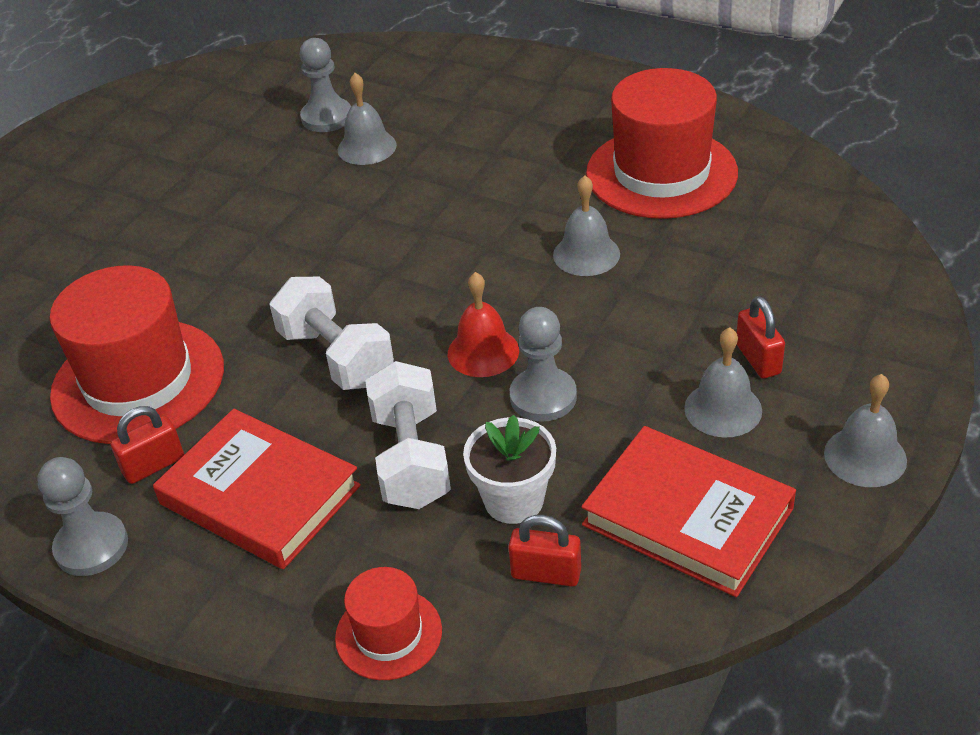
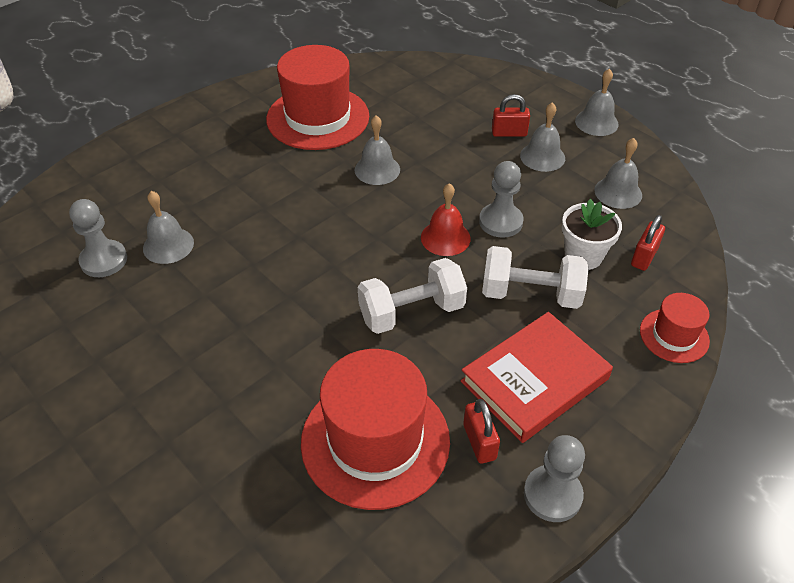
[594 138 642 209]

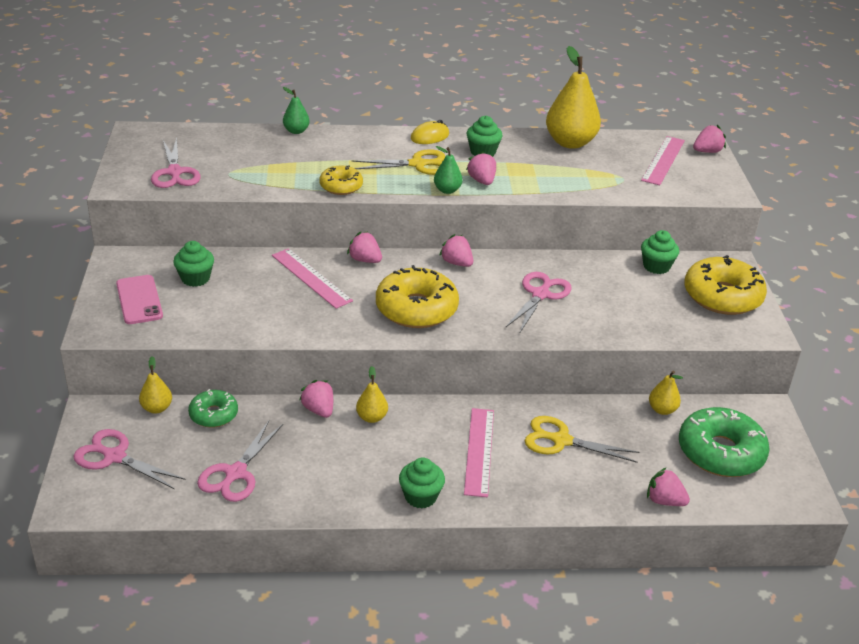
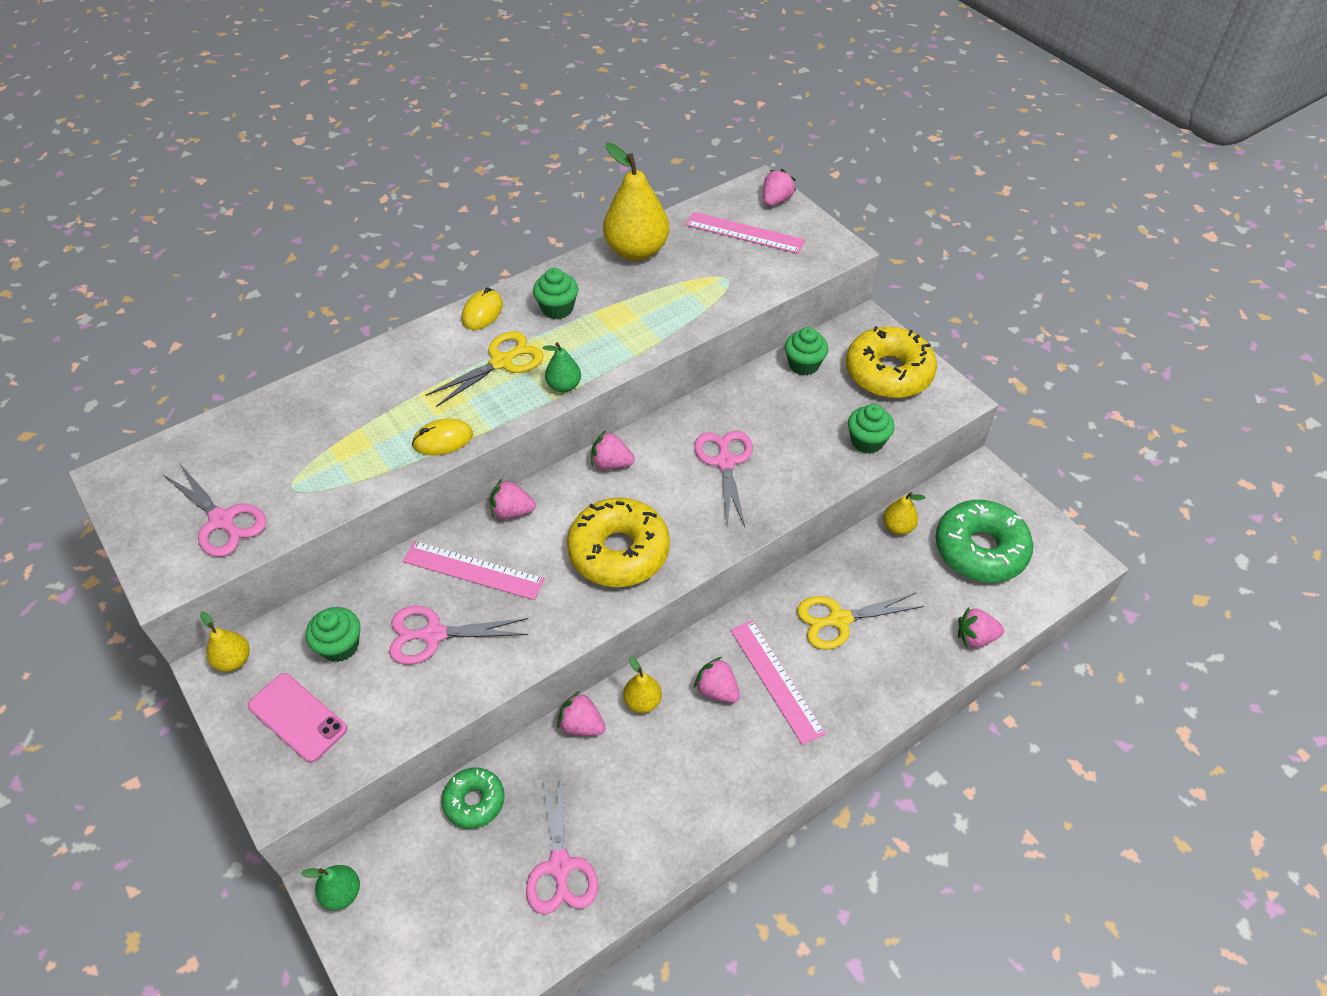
[301 865 360 910]
[686 212 805 254]
[694 657 740 703]
[412 418 473 456]
[200 612 250 672]
[389 606 528 665]
[848 404 895 454]

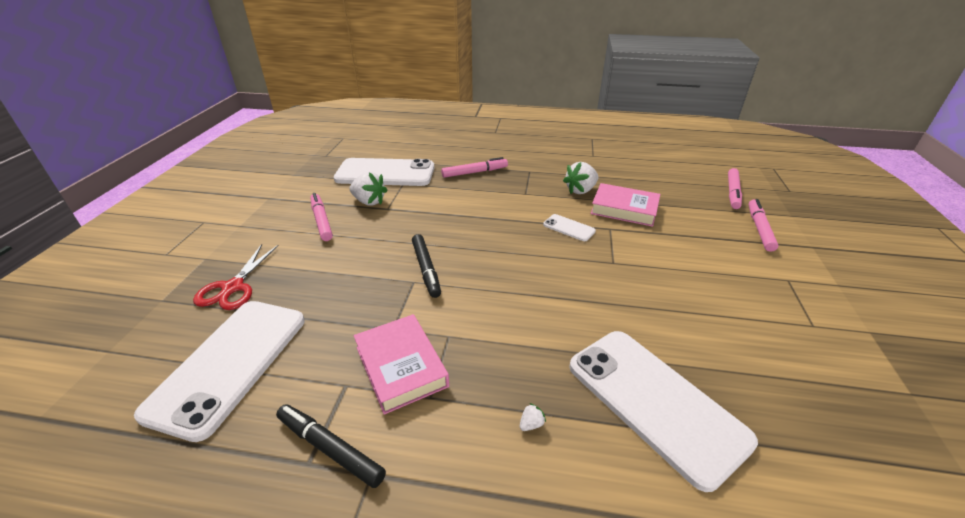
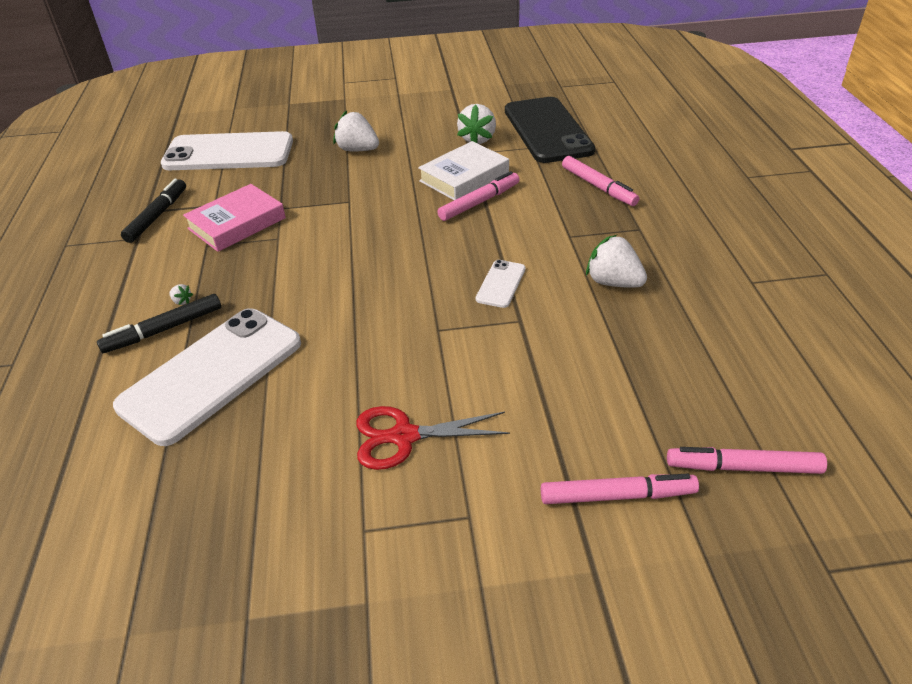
[505 97 595 163]
[590 183 660 227] (first image)
[437 171 519 221]
[97 294 221 353]
[356 406 510 470]
[333 110 379 151]
[418 141 509 200]

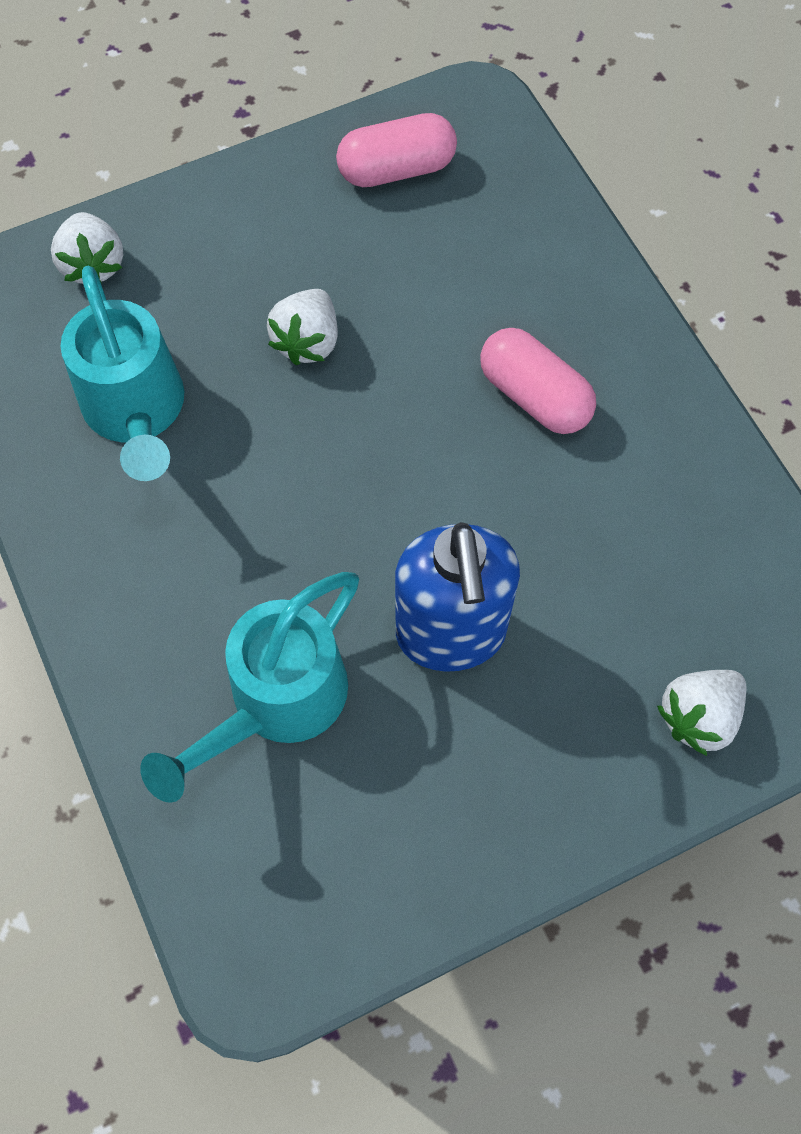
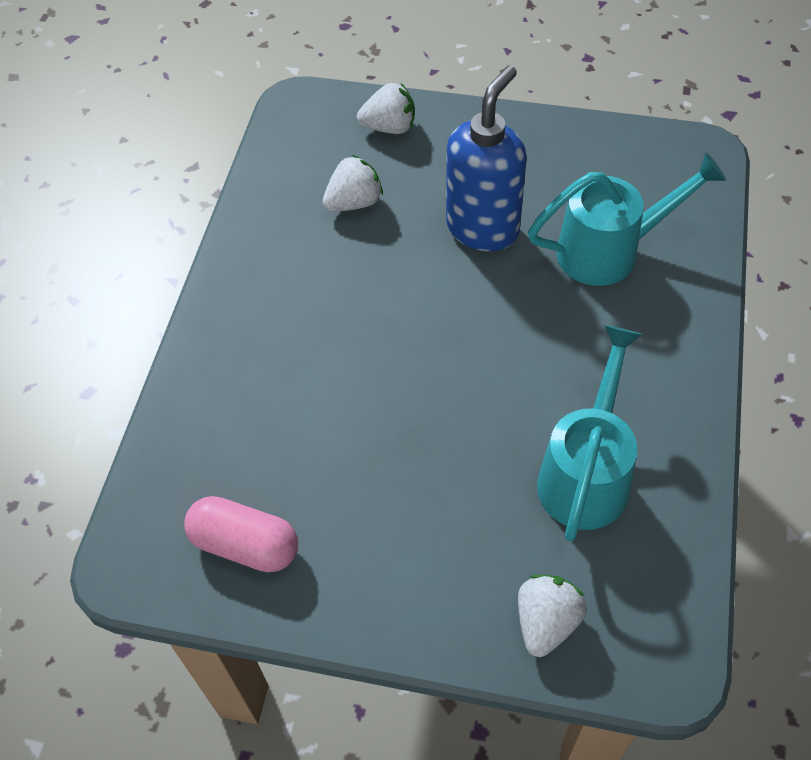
[323 155 383 212]
[480 328 596 434] (first image)

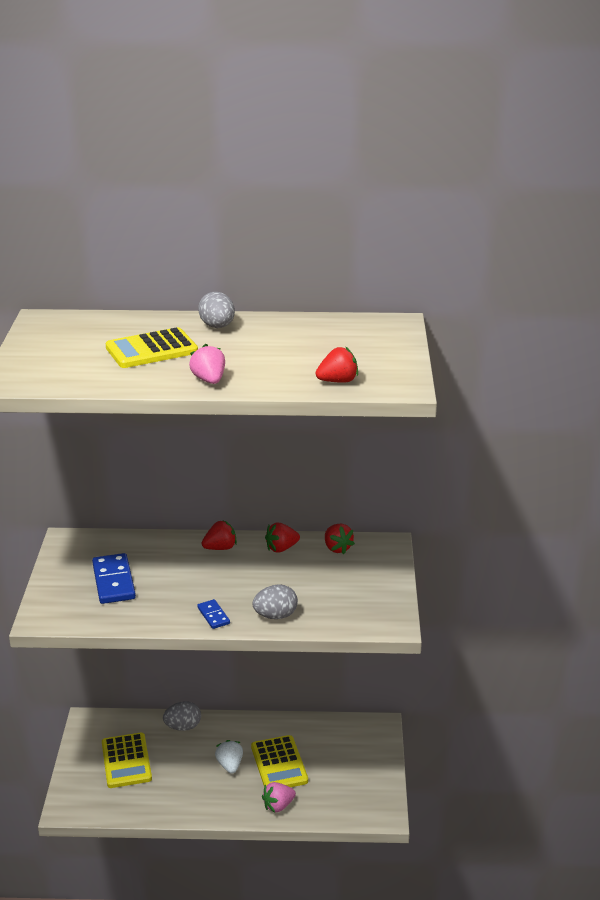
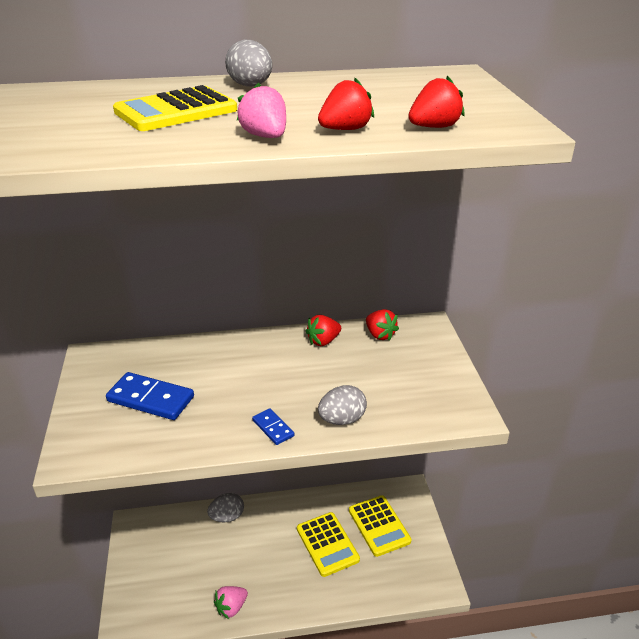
[318 78 374 130]
[106 372 194 420]
[349 495 411 557]
[215 740 243 774] (first image)
[214 586 248 619]

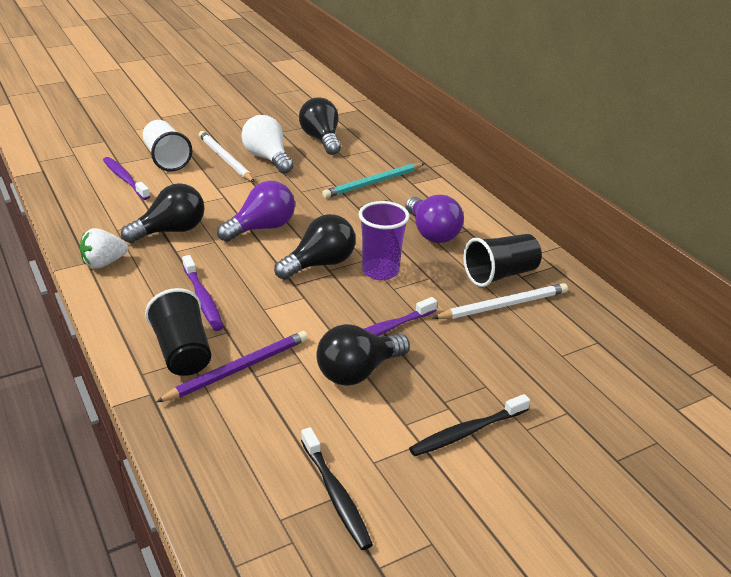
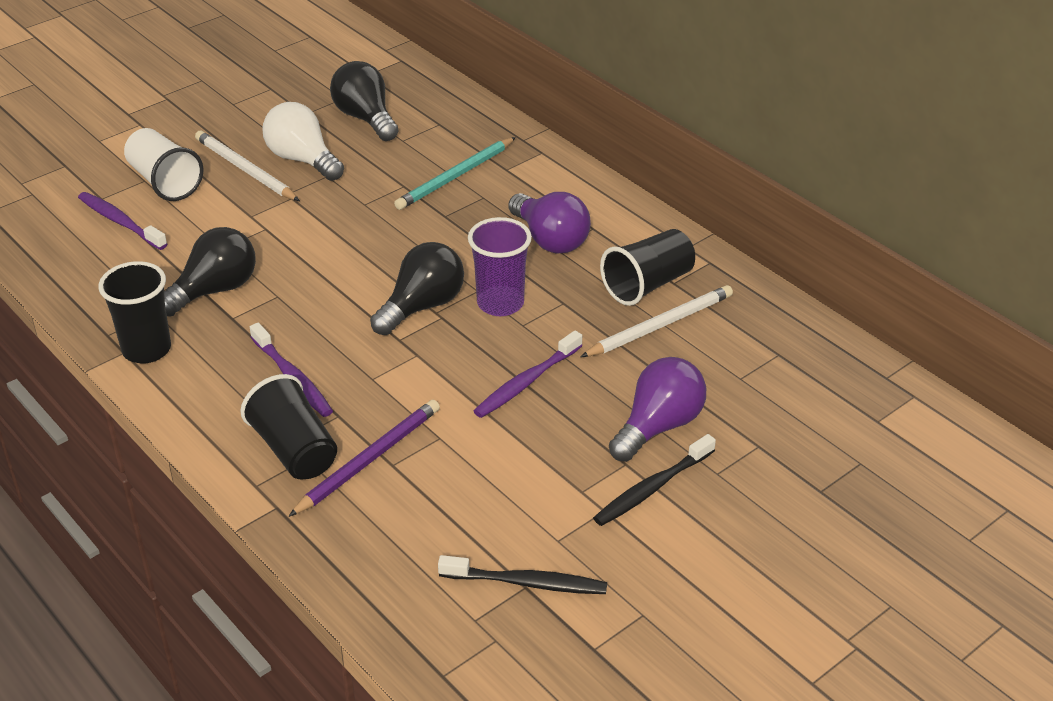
[609 357 706 462]
[99 261 171 363]
[316 324 410 386] (first image)
[438 555 607 594]

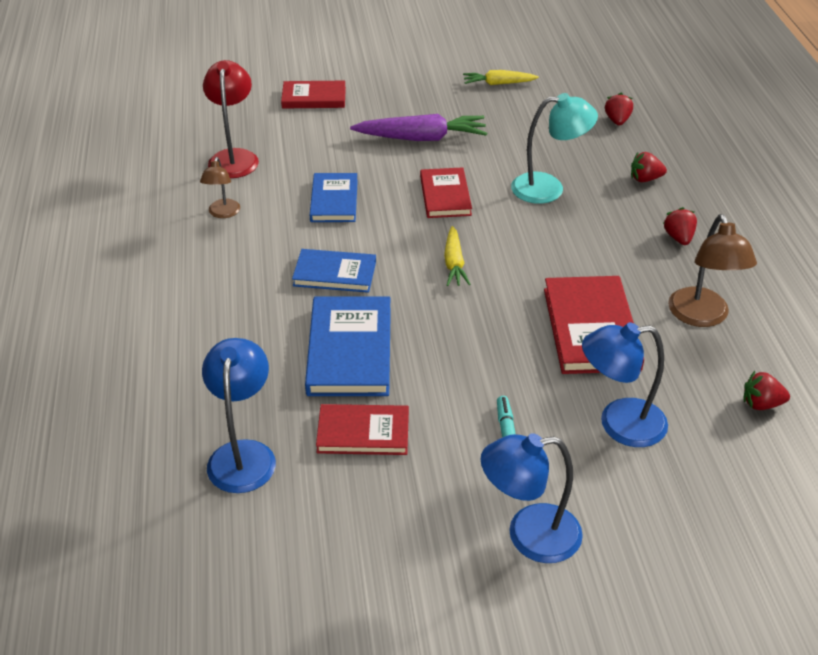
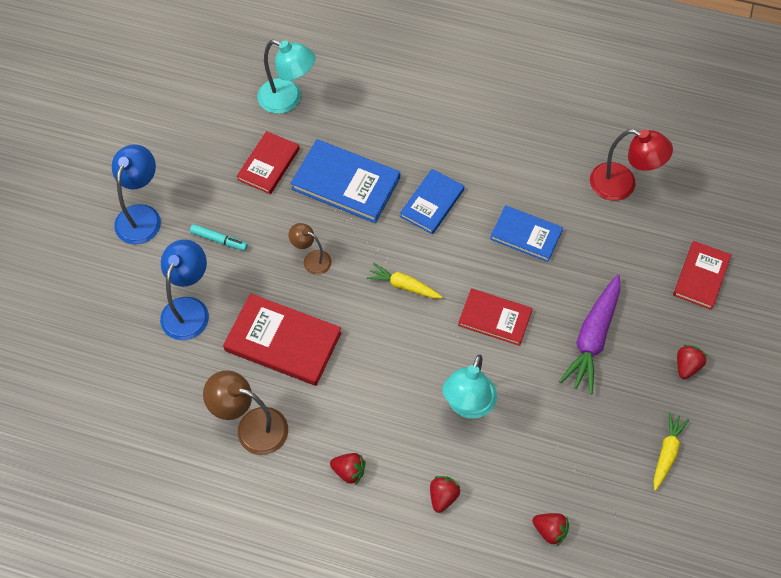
[288 223 332 275]
[257 40 316 114]
[677 345 707 379]

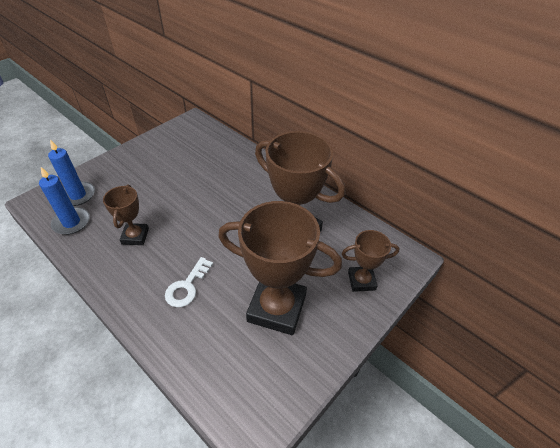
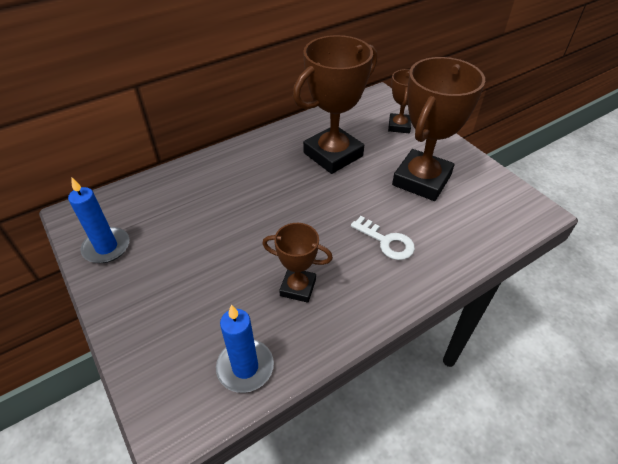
[68 177 129 263]

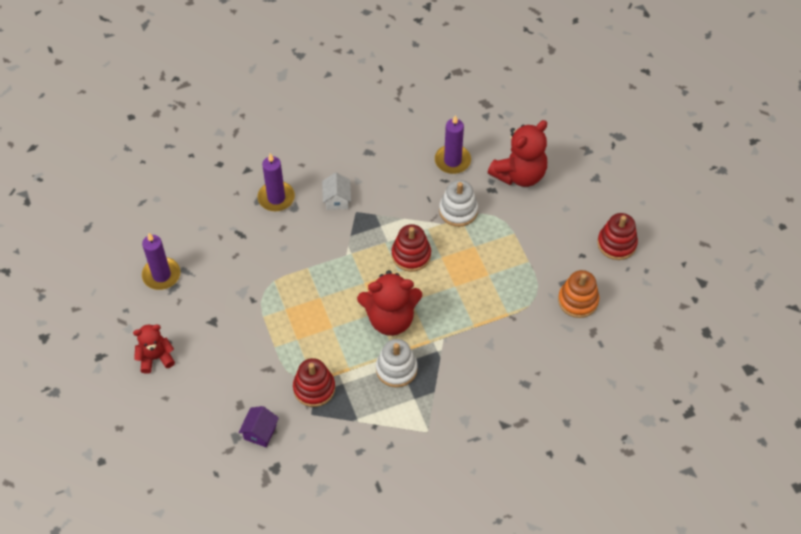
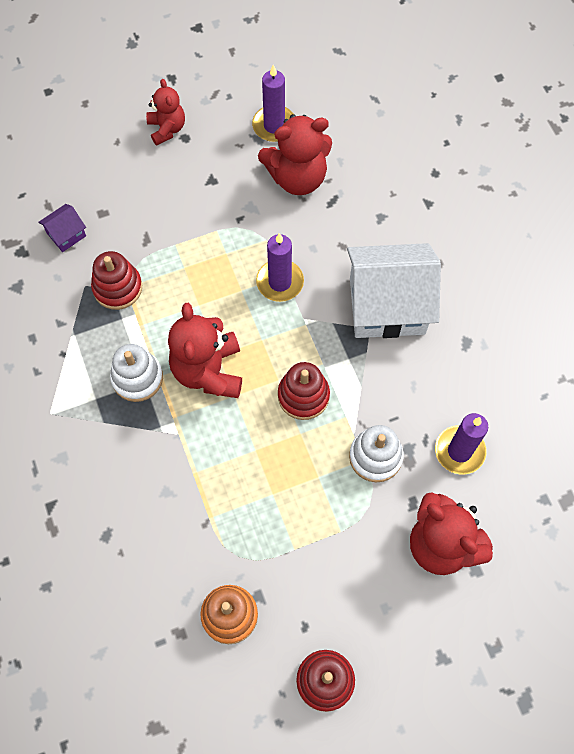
[256 233 304 302]
[347 243 441 338]
[38 204 86 252]
[258 114 332 195]

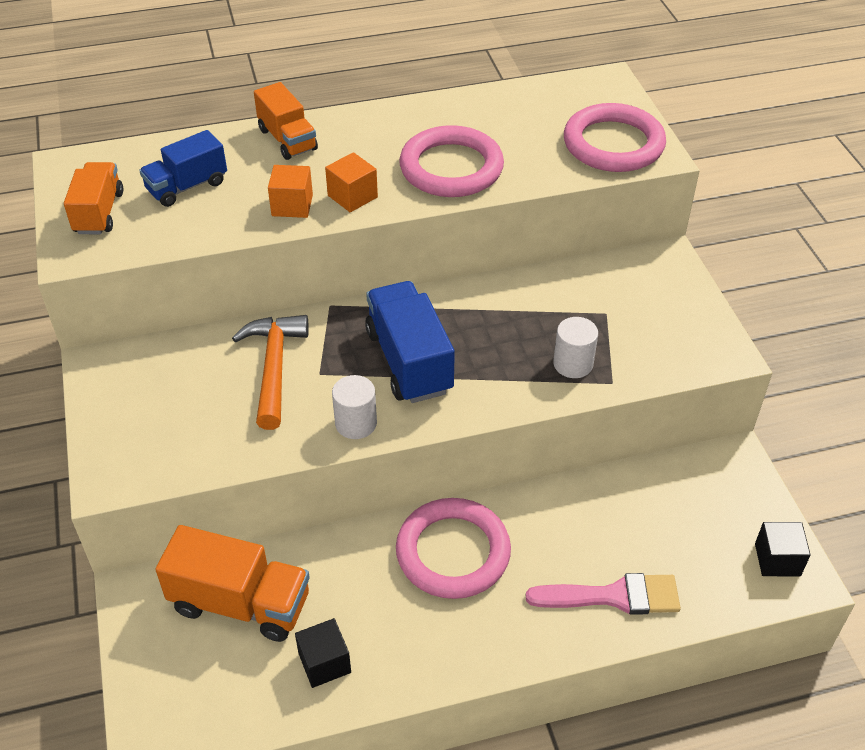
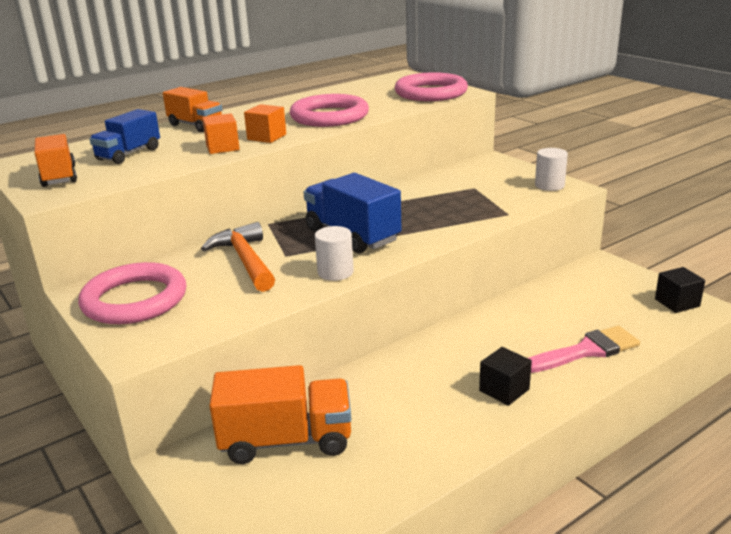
[535 148 568 191]
[78 262 186 324]
[479 347 532 406]

